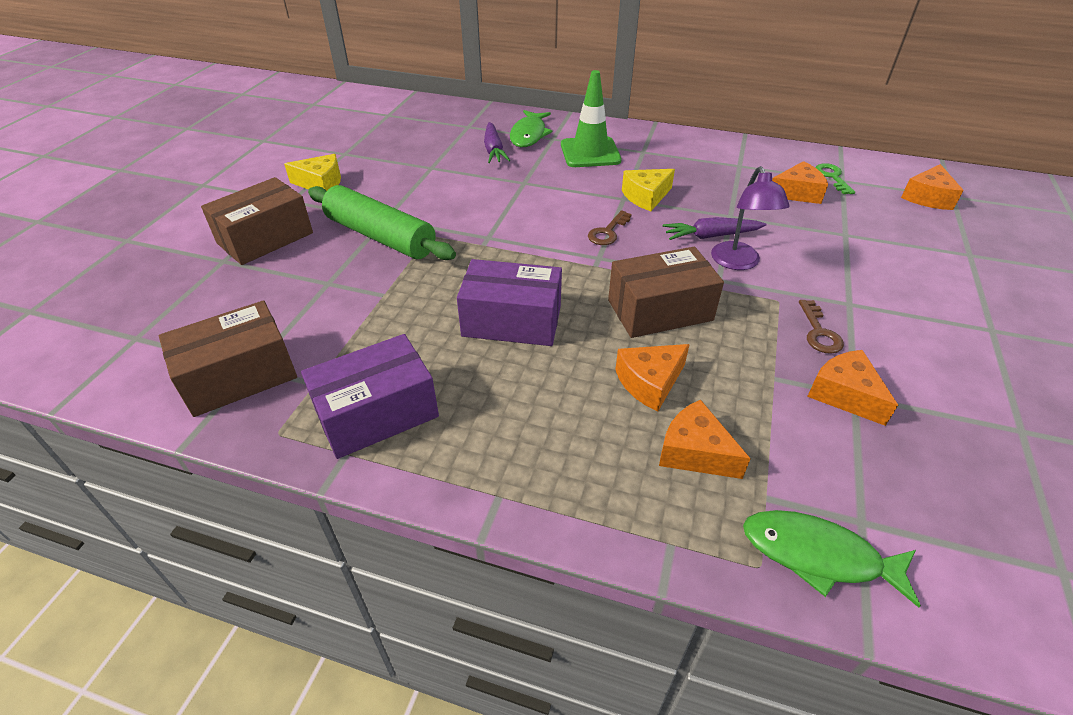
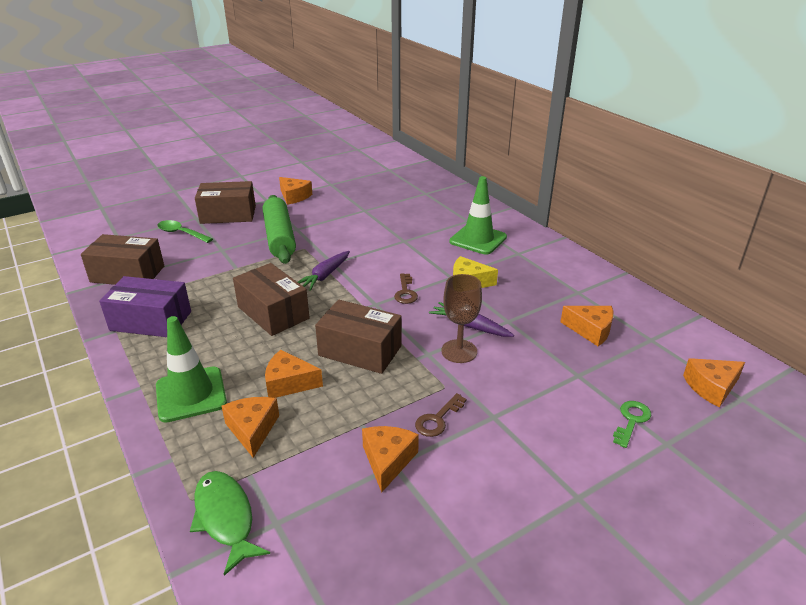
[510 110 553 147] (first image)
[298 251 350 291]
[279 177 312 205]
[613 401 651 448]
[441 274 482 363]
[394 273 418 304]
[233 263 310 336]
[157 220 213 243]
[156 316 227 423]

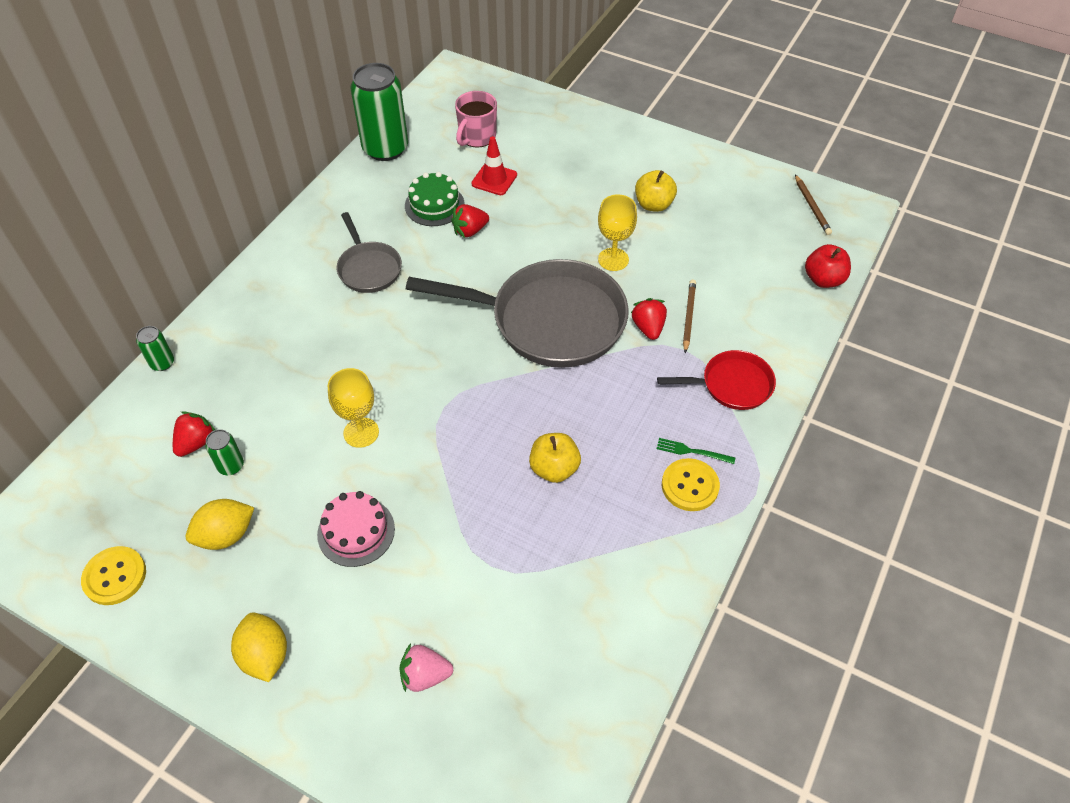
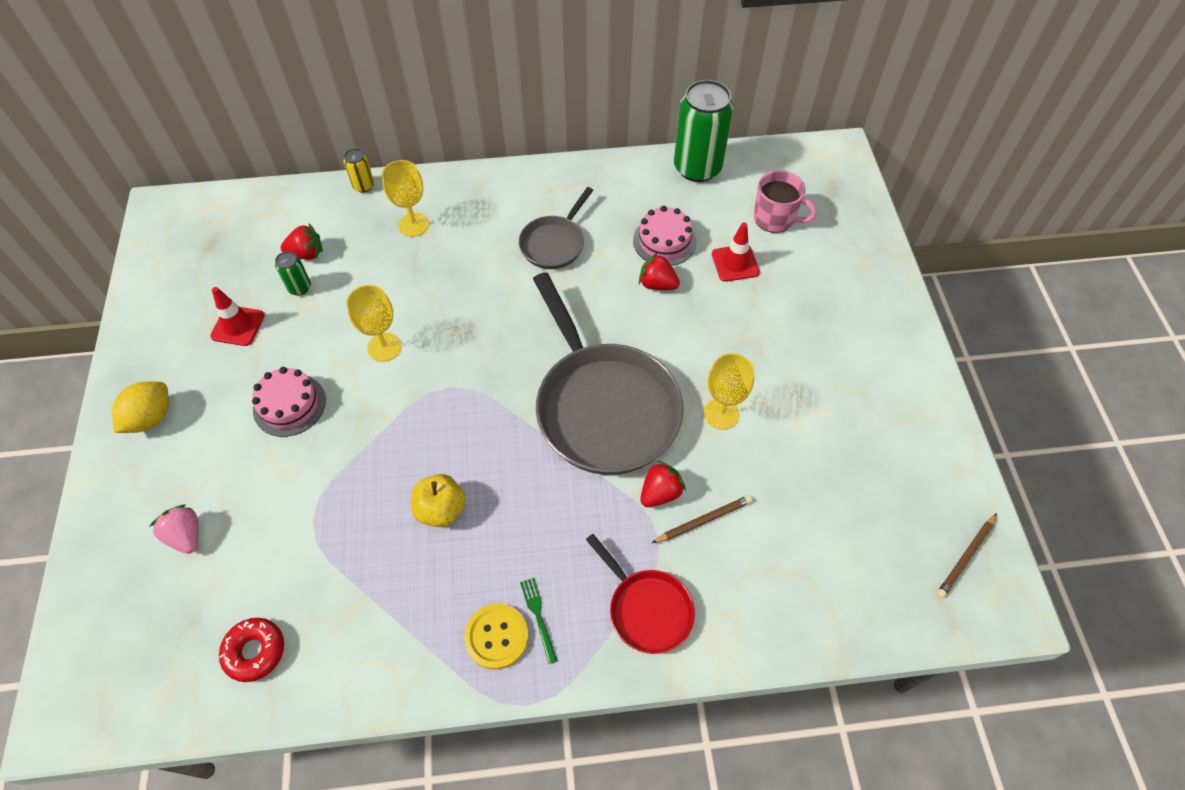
[754 170 817 233]
[635 170 677 212] (first image)
[633 206 696 266]
[805 244 851 288] (first image)
[344 149 374 193]
[210 287 265 346]
[81 546 146 605] (first image)
[382 160 429 237]
[219 618 284 682]

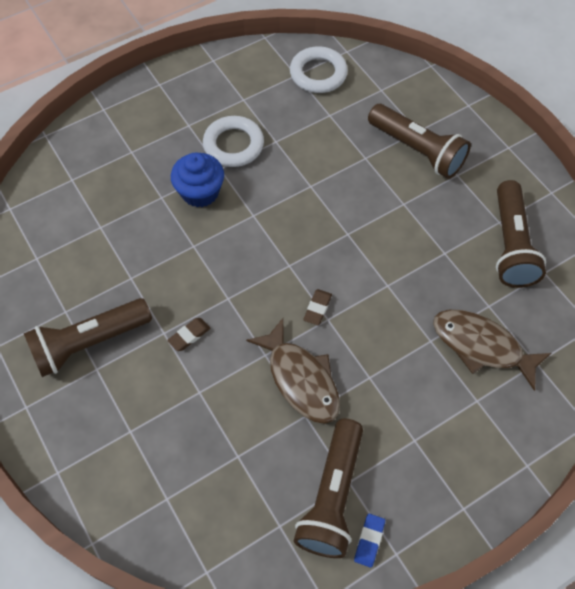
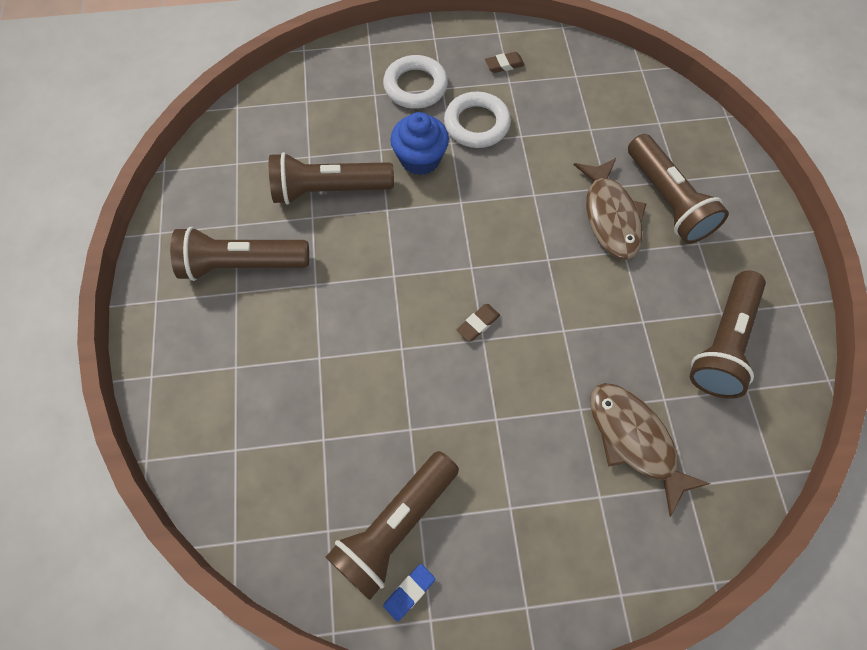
[383 55 448 109]
[485 52 525 73]
[574 158 646 260]
[269 152 394 205]

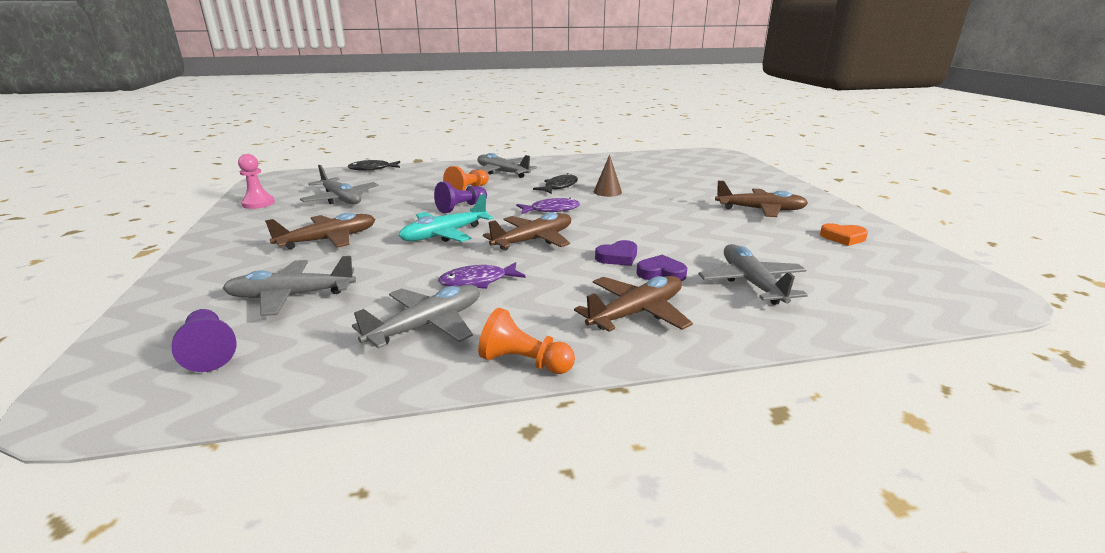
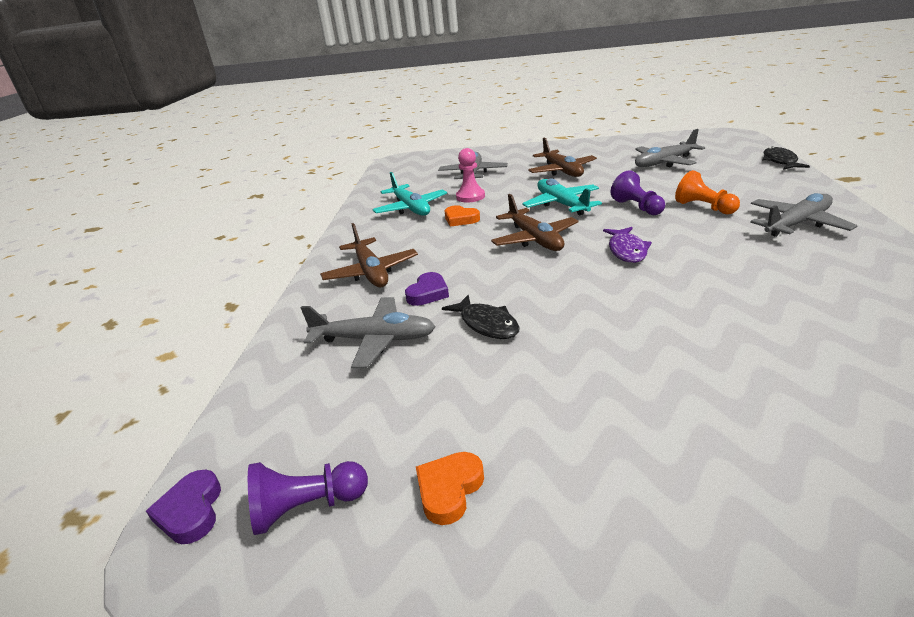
[456 148 485 202]
[594 155 622 197] (first image)
[442 295 520 339]
[715 181 808 217] (first image)
[146 469 221 544]
[445 205 480 227]
[372 172 447 216]
[478 308 575 374] (first image)
[248 461 368 535]

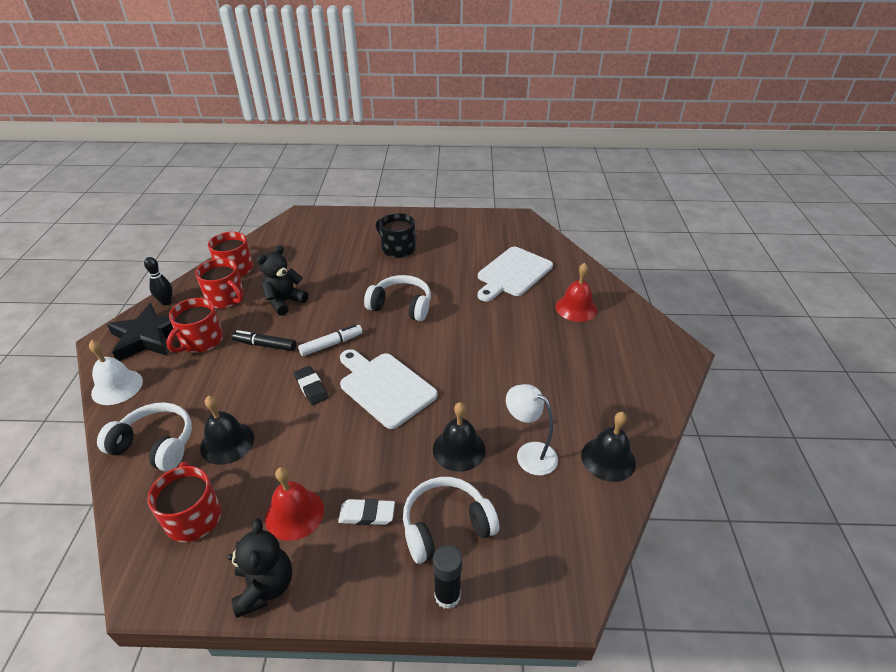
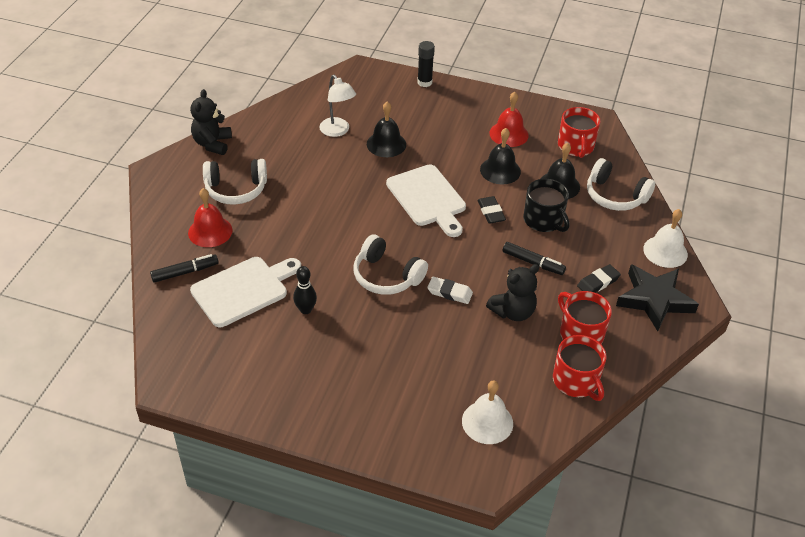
[523 179 569 232]
[293 266 317 314]
[577 264 621 293]
[298 324 363 356] (first image)
[480 128 521 184]
[203 159 267 205]
[427 276 473 304]
[190 89 232 155]
[150 254 219 283]
[462 381 513 444]

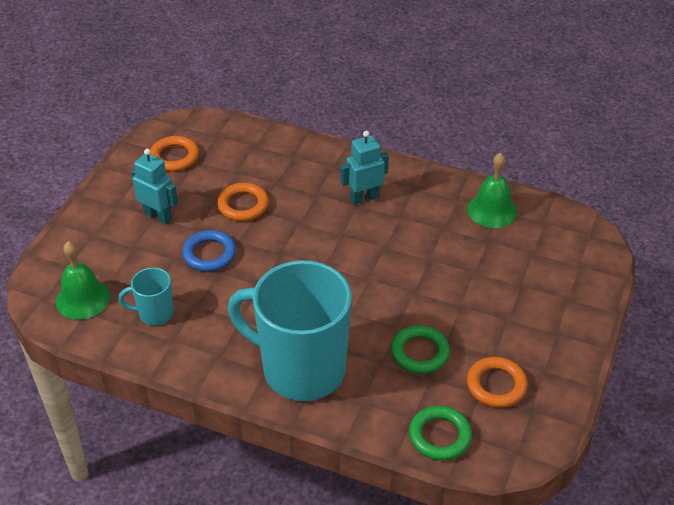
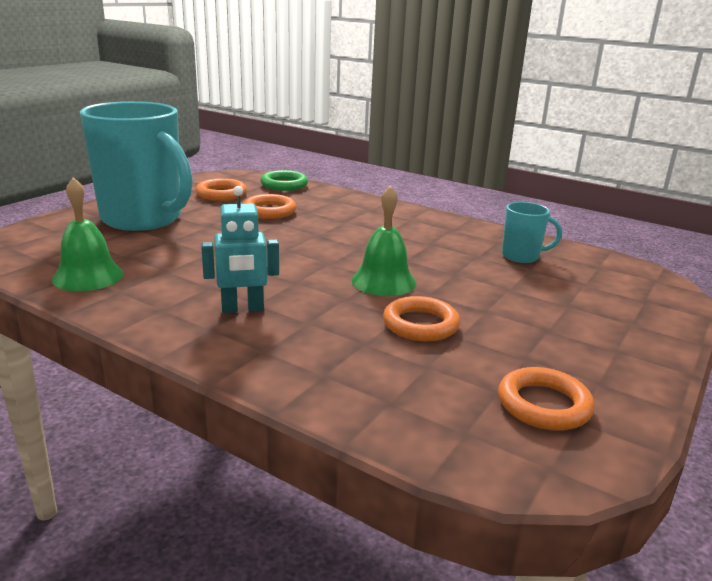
[132 149 178 224] (first image)
[182 230 236 272] (first image)
[351 186 416 296]
[80 101 193 231]
[243 194 296 219]

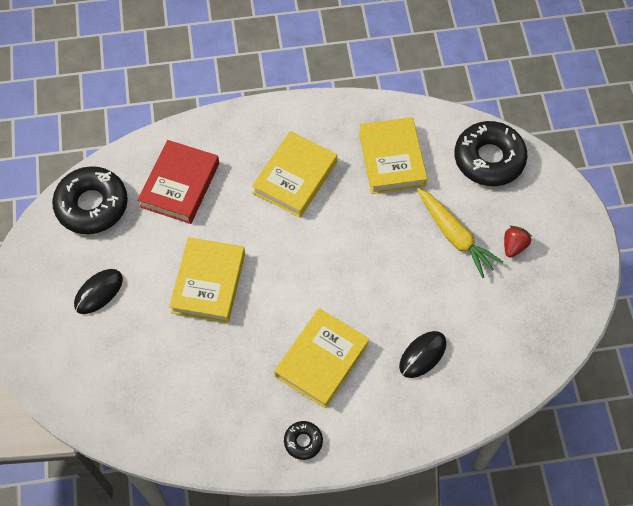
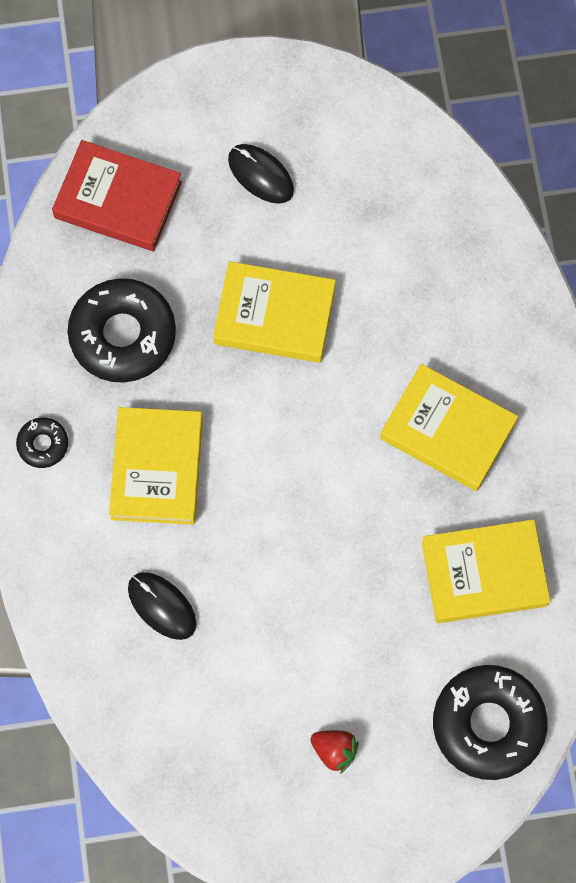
[52 140 182 251]
[67 278 176 383]
[417 188 503 278] (first image)
[109 407 203 525]

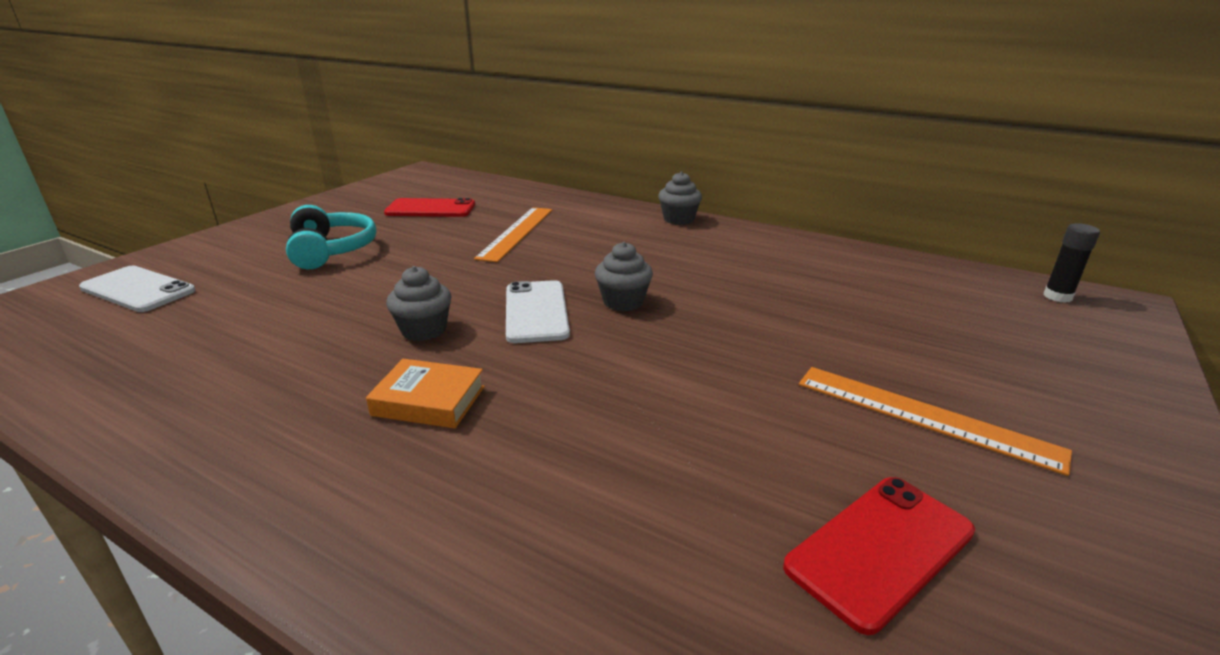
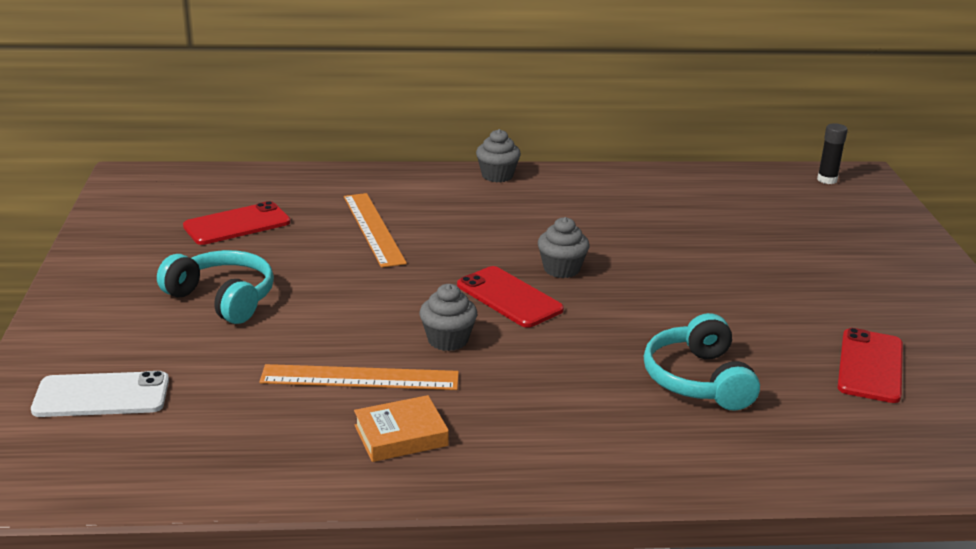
[457 266 564 328]
[354 395 449 462]
[259 364 459 390]
[644 313 760 411]

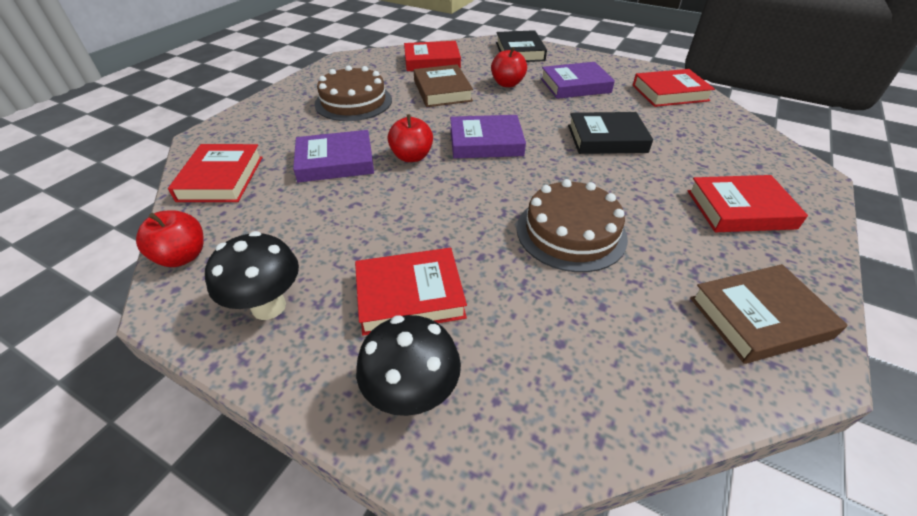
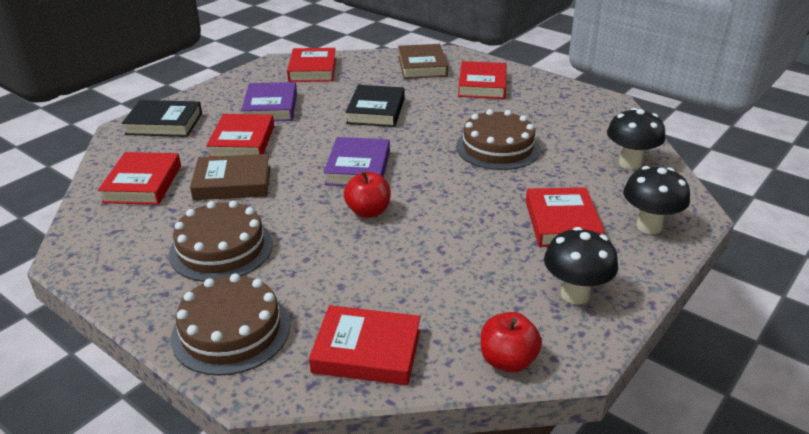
[206 114 274 157]
[293 130 374 183] (first image)
[398 44 448 79]
[607 108 665 169]
[171 273 290 376]

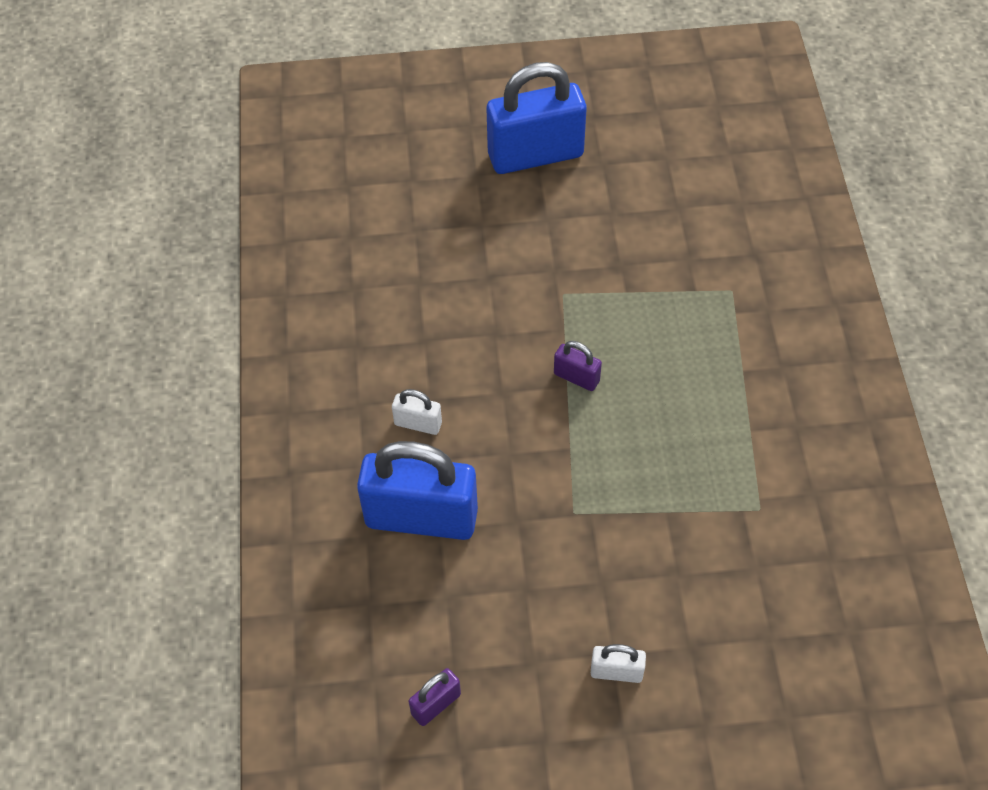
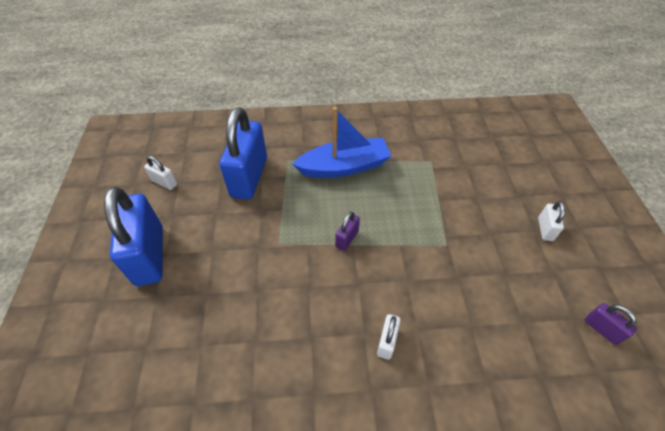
[219 107 267 200]
[292 107 392 178]
[144 156 177 190]

